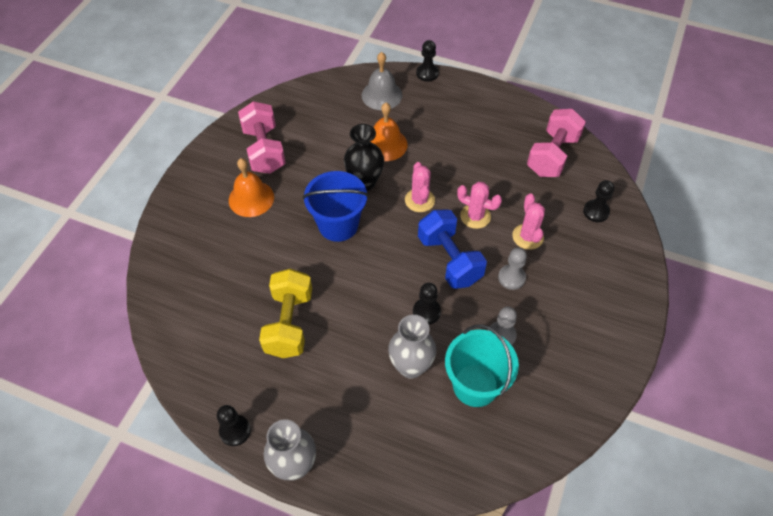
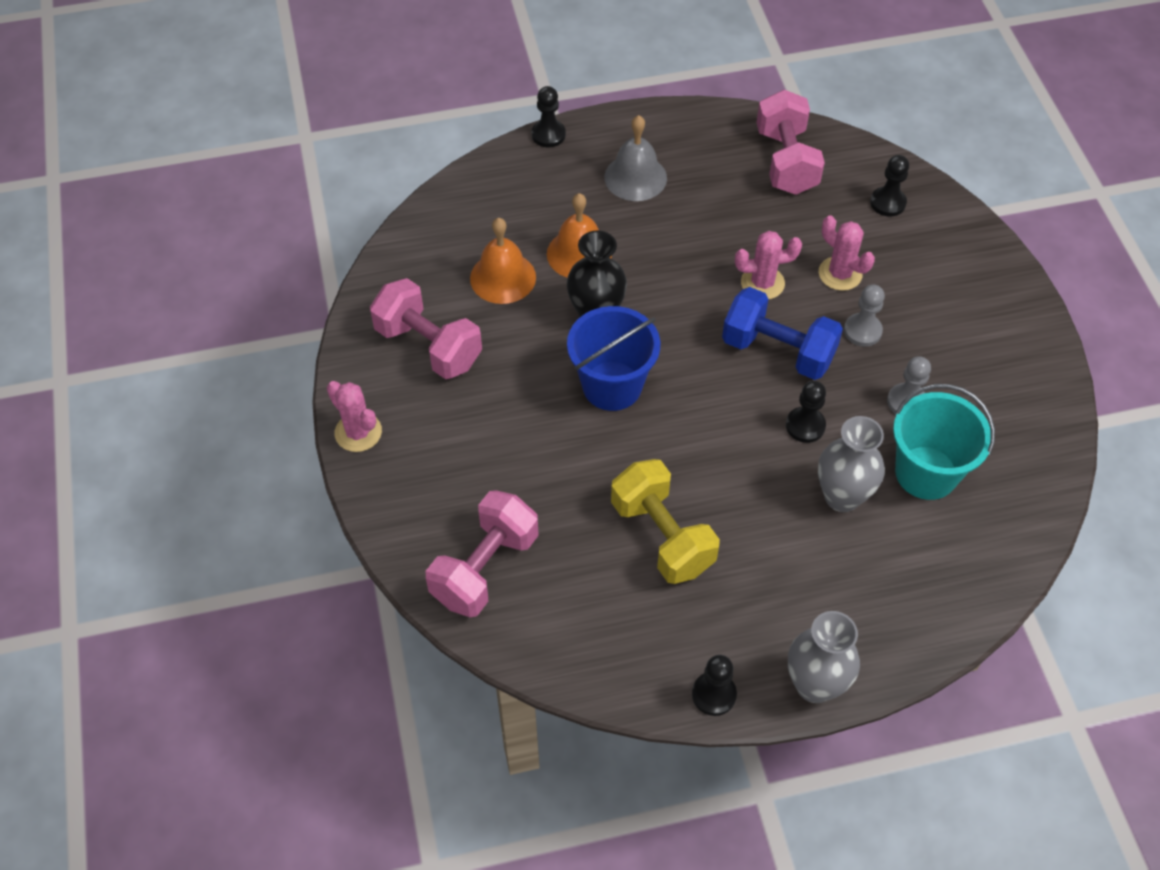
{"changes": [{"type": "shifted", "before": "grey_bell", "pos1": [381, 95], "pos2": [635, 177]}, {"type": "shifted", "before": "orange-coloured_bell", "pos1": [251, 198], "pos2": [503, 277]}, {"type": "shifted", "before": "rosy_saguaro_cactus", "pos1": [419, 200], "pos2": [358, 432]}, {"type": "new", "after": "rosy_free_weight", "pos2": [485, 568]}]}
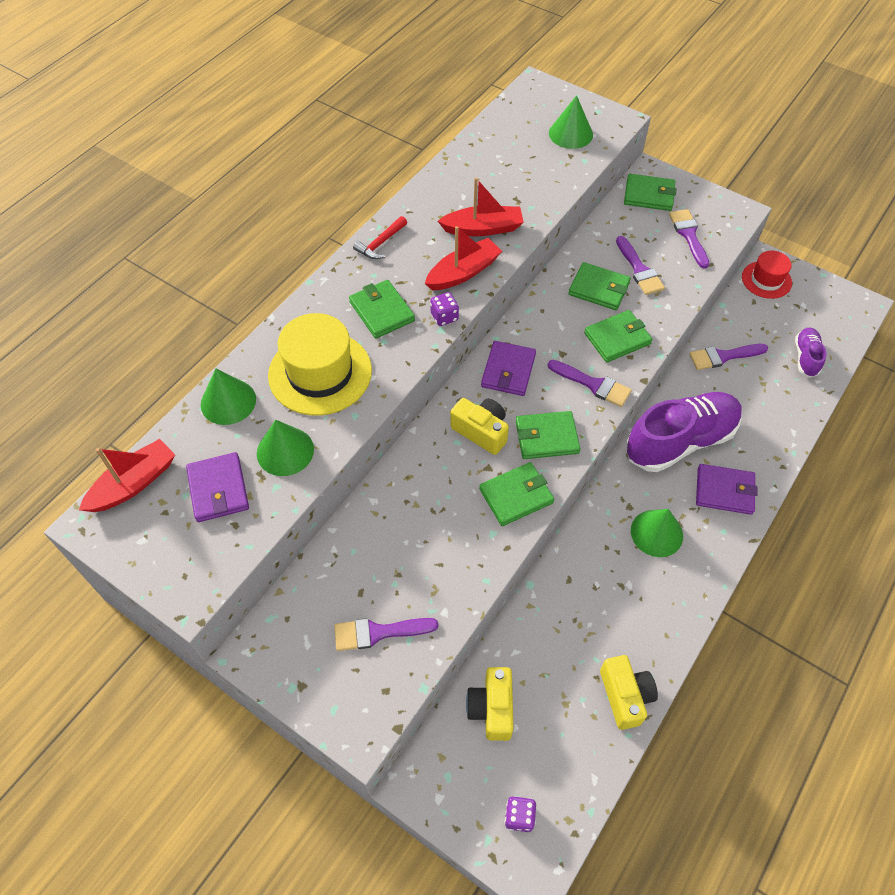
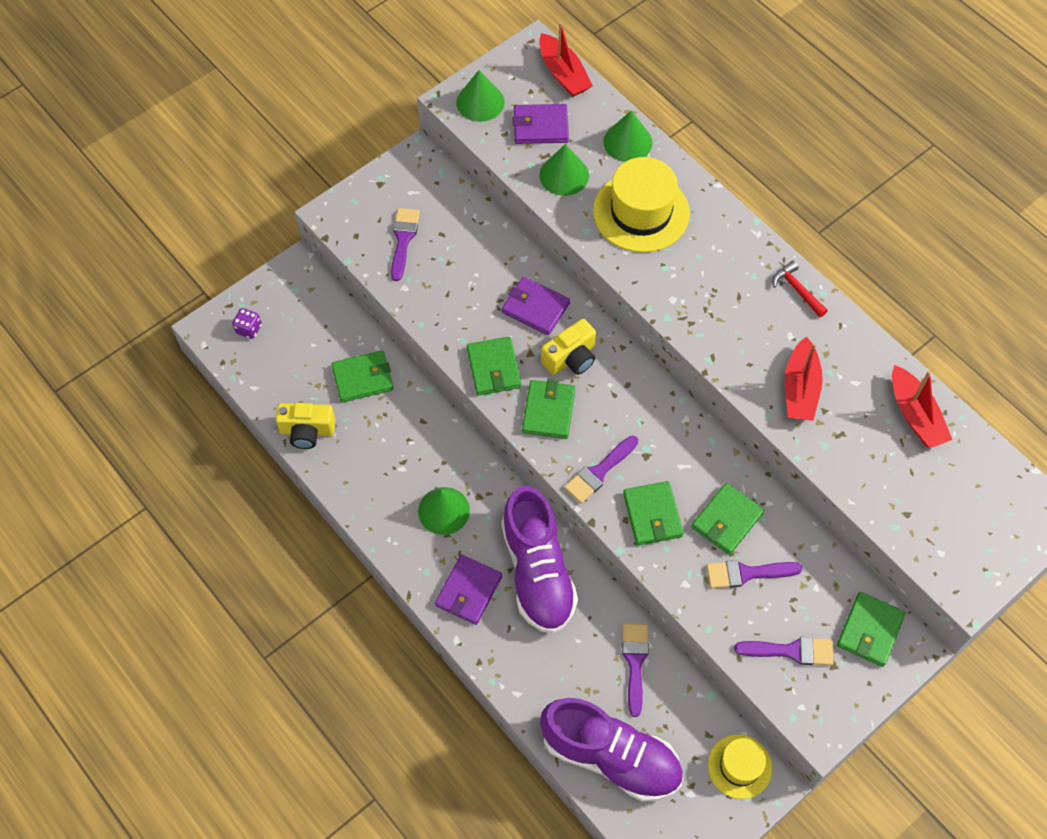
{"changes": [{"type": "shifted", "before": "green_solid_cone", "pos1": [570, 134], "pos2": [480, 102]}, {"type": "shifted", "before": "red_boat", "pos1": [463, 272], "pos2": [915, 415]}, {"type": "repainted", "before": "red_top_hat", "after": "yellow_top_hat", "pos1": [766, 280], "pos2": [739, 766]}, {"type": "shifted", "before": "green_card_wallet", "pos1": [382, 311], "pos2": [363, 378]}, {"type": "gone", "before": "royal_purple_game_die", "pos1": [444, 317]}, {"type": "scaled", "before": "royal_purple_lace-up_shoe", "pos1": [806, 357], "pos2": [611, 756], "scale": 2.07}, {"type": "shifted", "before": "royal_purple_card_wallet", "pos1": [508, 370], "pos2": [535, 308]}, {"type": "gone", "before": "yellow_camera", "pos1": [492, 708]}]}
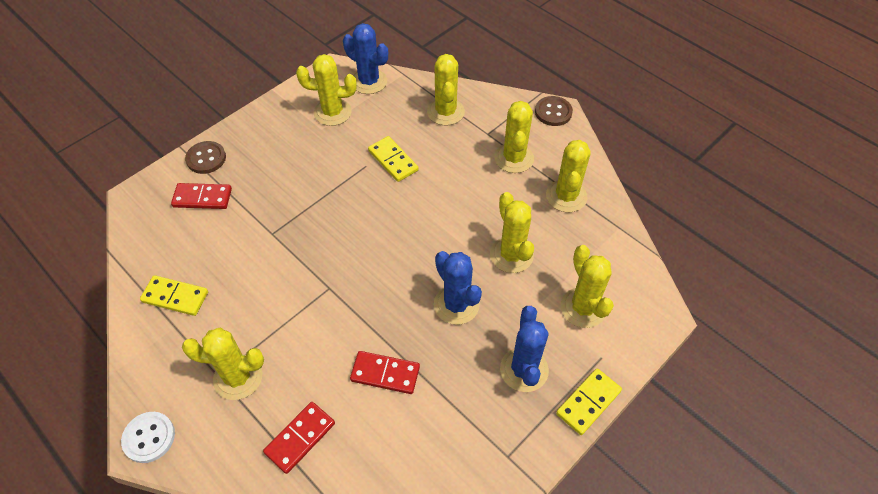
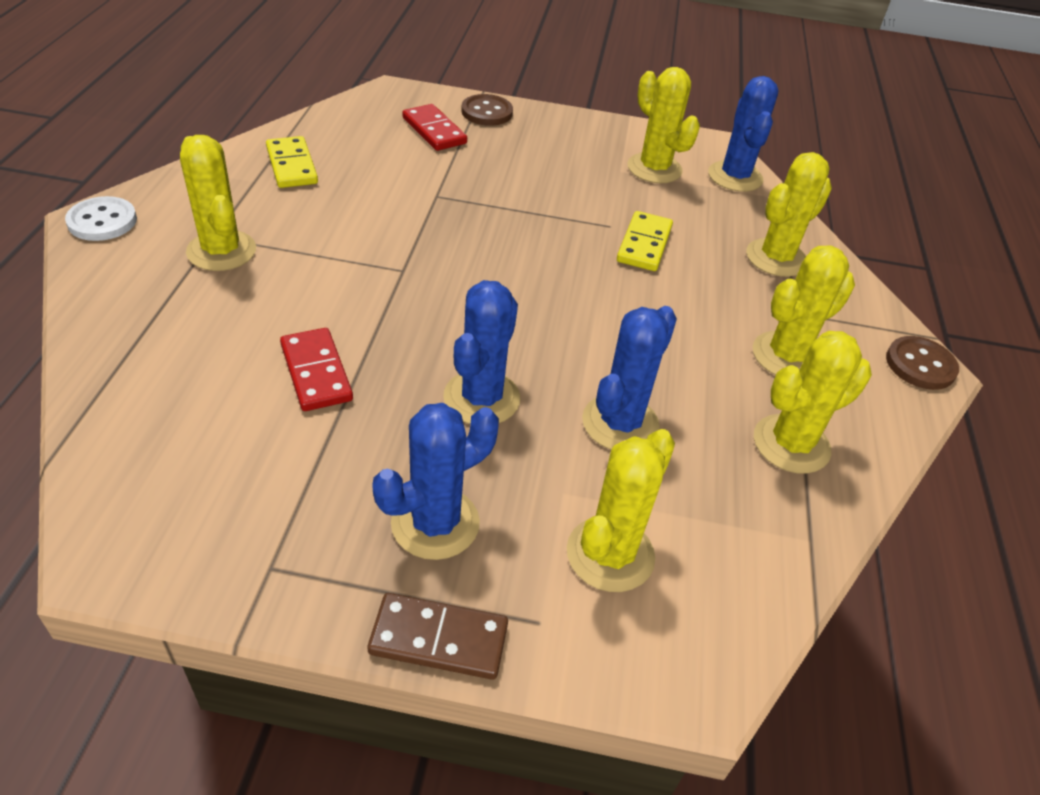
{"changes": [{"type": "repainted", "before": "yellow_saguaro_cactus", "after": "blue_saguaro_cactus", "pos1": [511, 255], "pos2": [620, 423]}, {"type": "repainted", "before": "yellow_domino_piece", "after": "dark_brown_domino_piece", "pos1": [588, 402], "pos2": [438, 639]}, {"type": "gone", "before": "red_domino_piece", "pos1": [300, 438]}]}
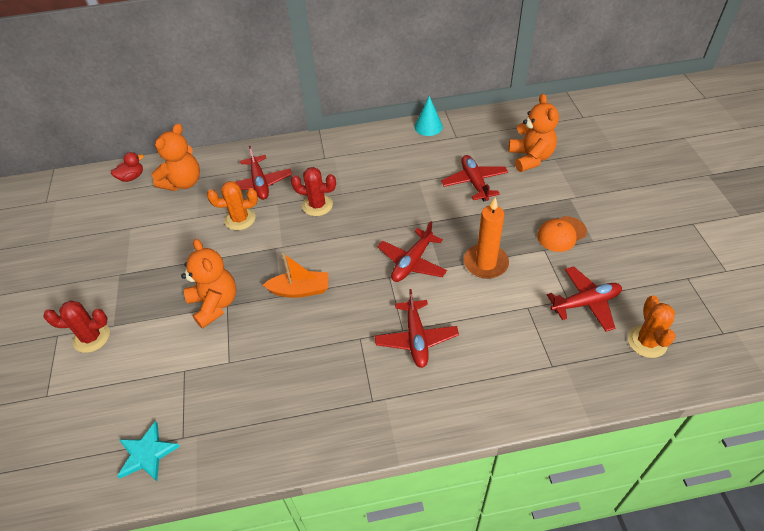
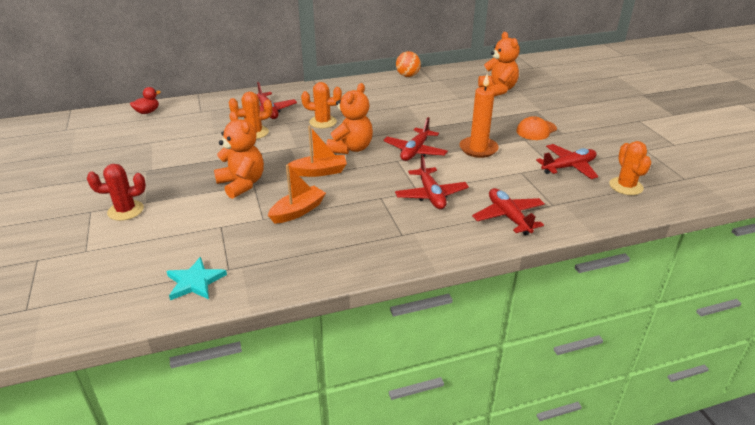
{"changes": [{"type": "swapped", "before": "teal_solid_cone", "after": "orange-coloured_ball", "pos1": [428, 126], "pos2": [407, 76]}, {"type": "shifted", "before": "orange-coloured_teddy_bear", "pos1": [183, 182], "pos2": [351, 148]}, {"type": "shifted", "before": "red_toy_plane", "pos1": [474, 182], "pos2": [508, 217]}, {"type": "repainted", "before": "red_saguaro_cactus", "after": "orange-coloured_saguaro_cactus", "pos1": [317, 205], "pos2": [323, 122]}, {"type": "new", "after": "orange-coloured_boat", "pos2": [298, 211]}]}
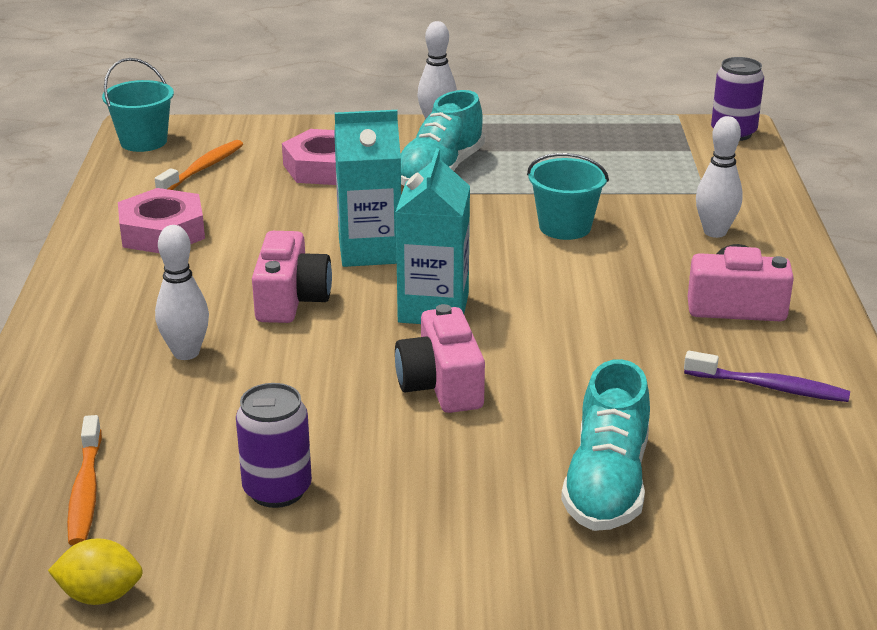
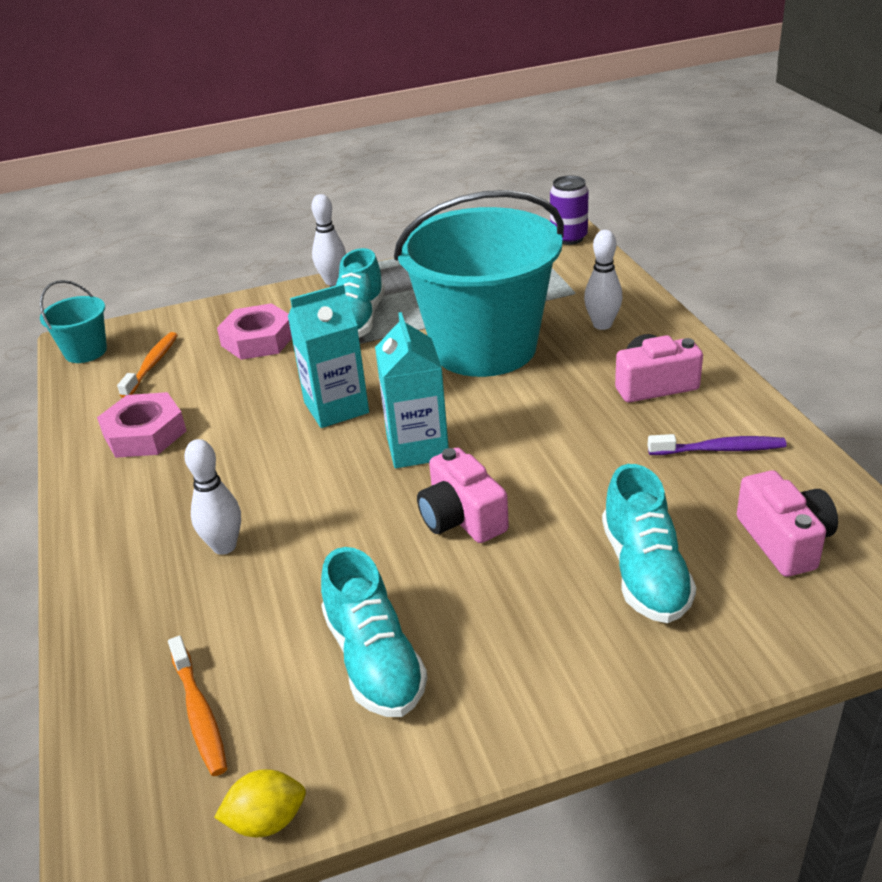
{"changes": [{"type": "scaled", "before": "teal_sand_bucket", "pos1": [565, 227], "pos2": [484, 348], "scale": 2.38}, {"type": "shifted", "before": "rosy_camera", "pos1": [291, 299], "pos2": [784, 541]}, {"type": "swapped", "before": "royal_purple_tin", "after": "teal_lace-up_shoe", "pos1": [277, 490], "pos2": [374, 660]}]}
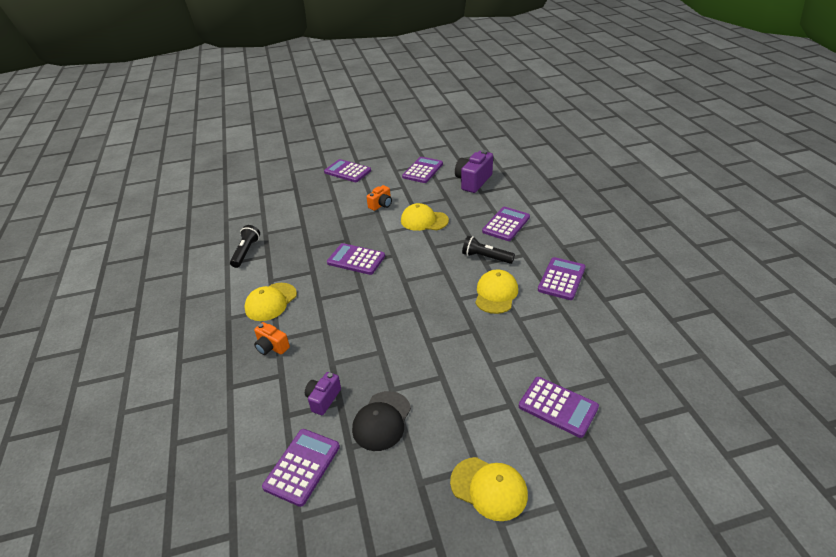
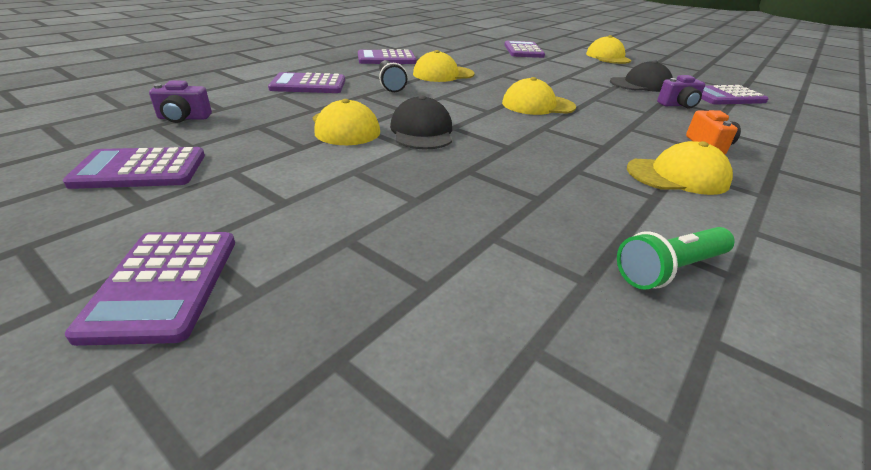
{"changes": [{"type": "scaled", "before": "royal_purple_camera", "pos1": [473, 181], "pos2": [184, 118], "scale": 0.58}, {"type": "gone", "before": "orange-coloured_camera", "pos1": [381, 205]}, {"type": "repainted", "before": "ebony_pocket_torch", "after": "green_pocket_torch", "pos1": [246, 252], "pos2": [669, 269]}, {"type": "gone", "before": "royal_purple_pocket_calculator", "pos1": [356, 259]}, {"type": "new", "after": "yellow_baseball_cap", "pos2": [538, 105]}, {"type": "new", "after": "ebony_baseball_cap", "pos2": [422, 131]}]}
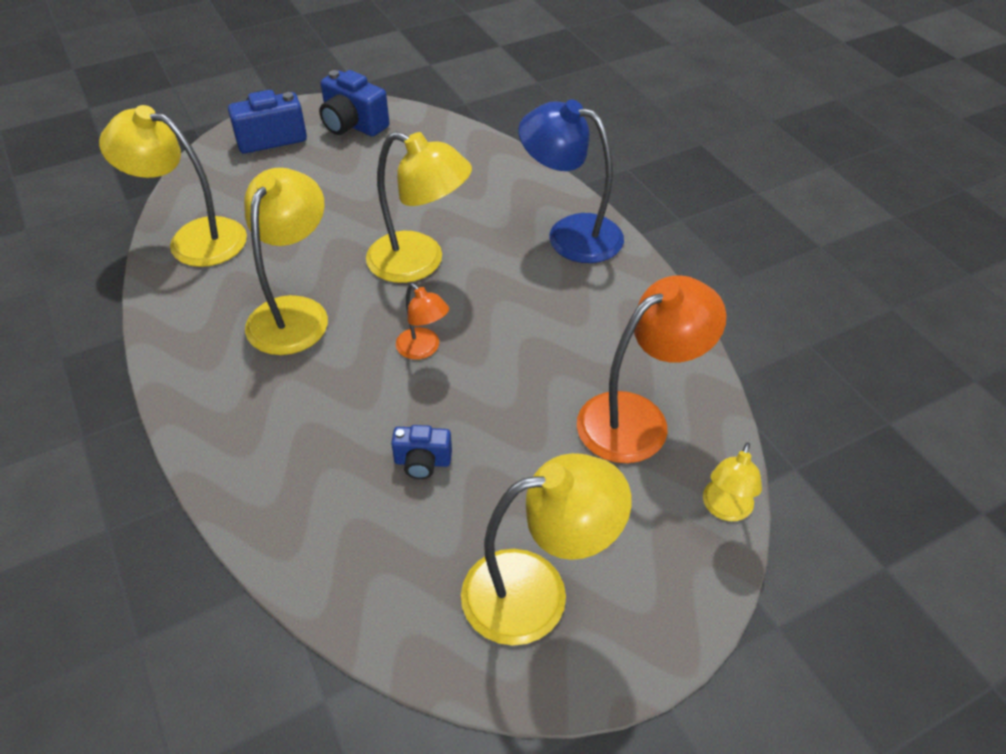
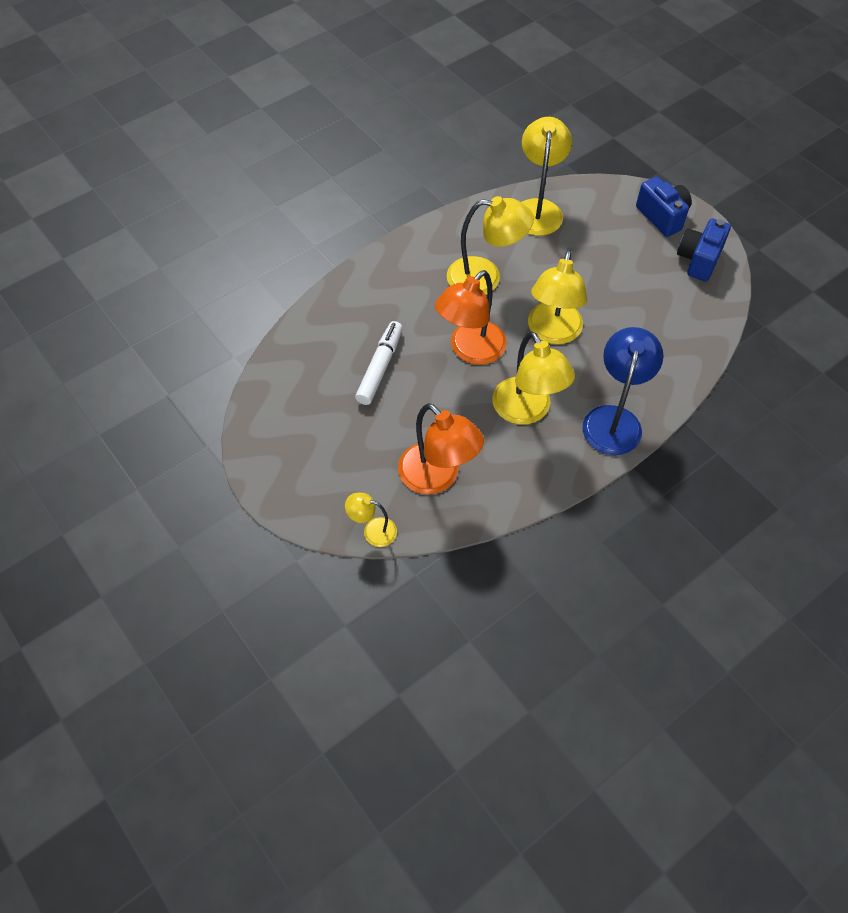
{"changes": [{"type": "scaled", "before": "orange-coloured_reading_lamp", "pos1": [423, 349], "pos2": [470, 350], "scale": 1.91}, {"type": "swapped", "before": "blue_camera", "after": "white_marker", "pos1": [422, 462], "pos2": [380, 367]}, {"type": "shifted", "before": "yellow_reading_lamp", "pos1": [536, 591], "pos2": [527, 411]}]}
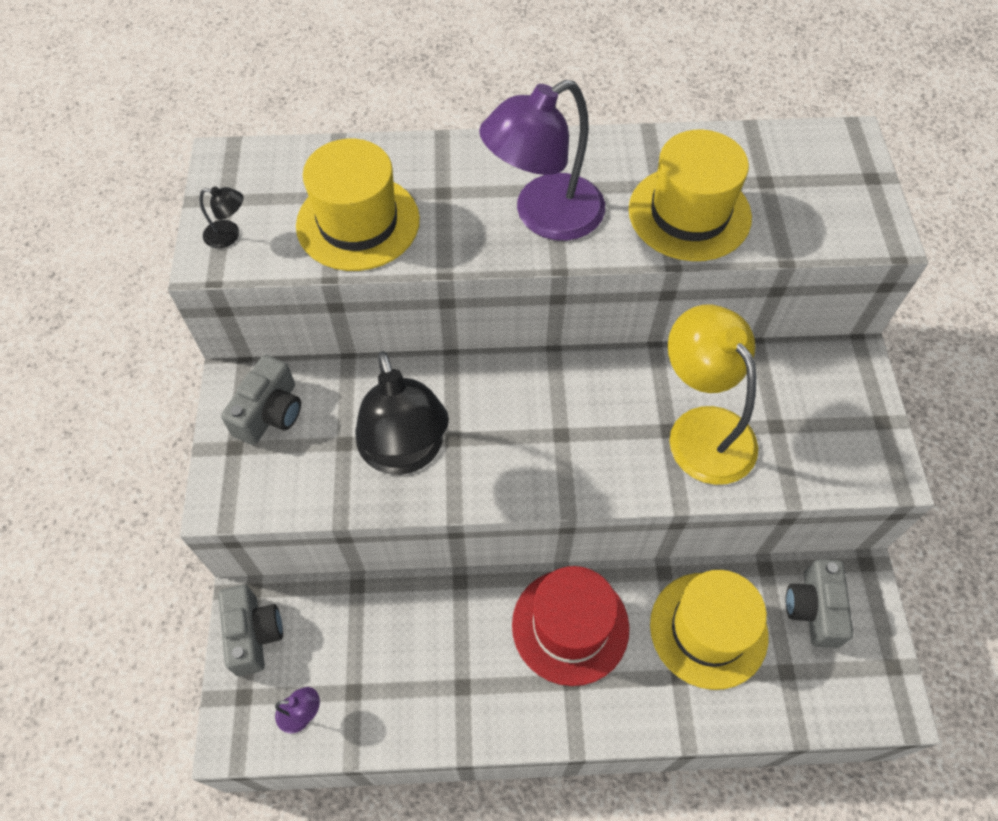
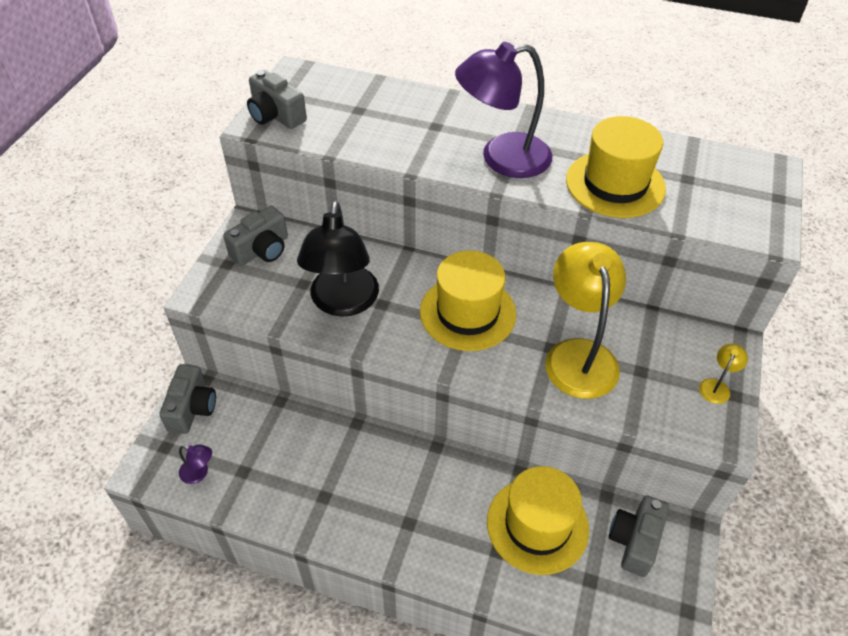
{"changes": [{"type": "shifted", "before": "yellow_top_hat", "pos1": [358, 222], "pos2": [467, 313]}, {"type": "swapped", "before": "ebony_reading_lamp", "after": "grey_camera", "pos1": [229, 235], "pos2": [276, 115]}, {"type": "gone", "before": "red_top_hat", "pos1": [570, 626]}, {"type": "new", "after": "yellow_reading_lamp", "pos2": [716, 386]}]}
